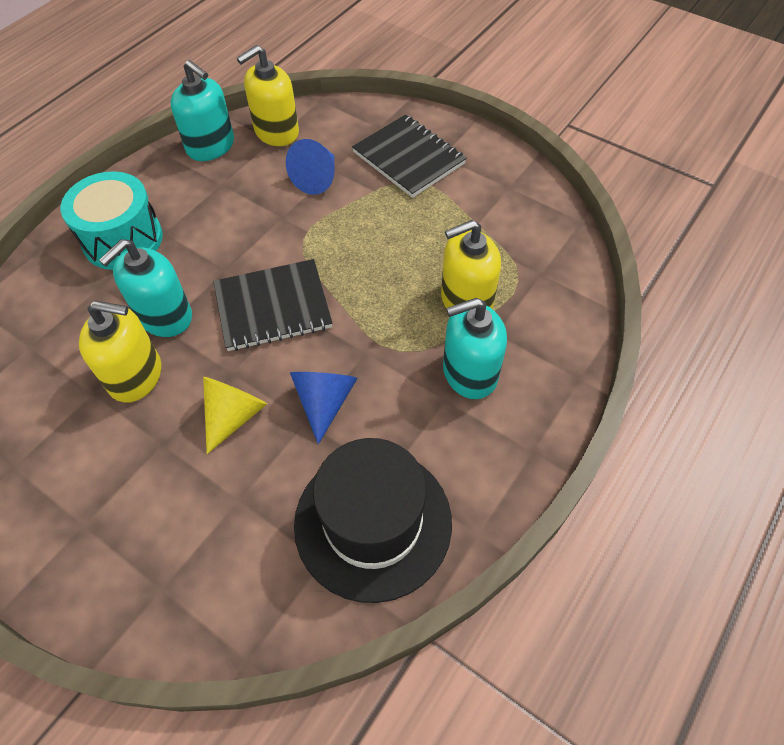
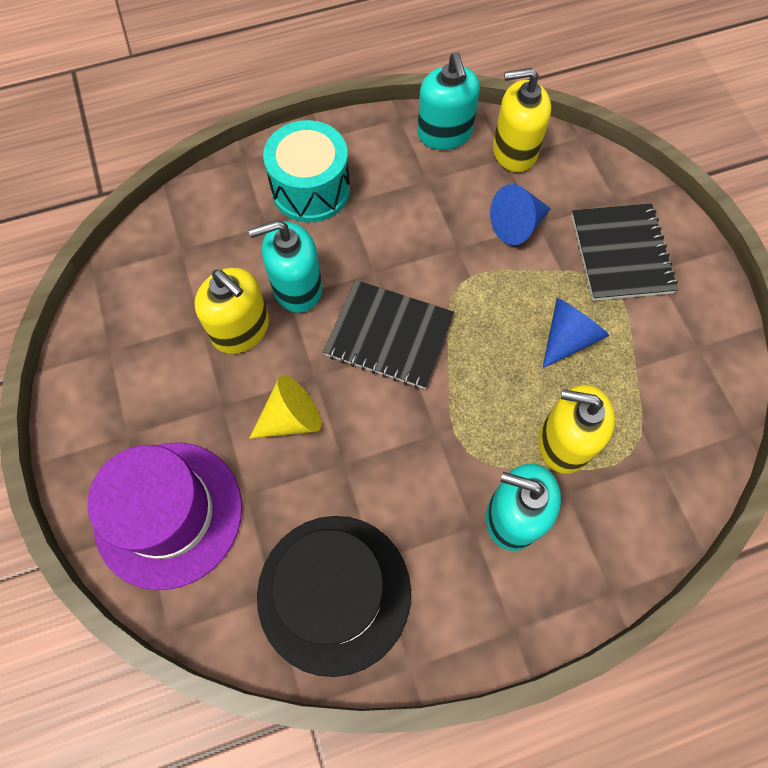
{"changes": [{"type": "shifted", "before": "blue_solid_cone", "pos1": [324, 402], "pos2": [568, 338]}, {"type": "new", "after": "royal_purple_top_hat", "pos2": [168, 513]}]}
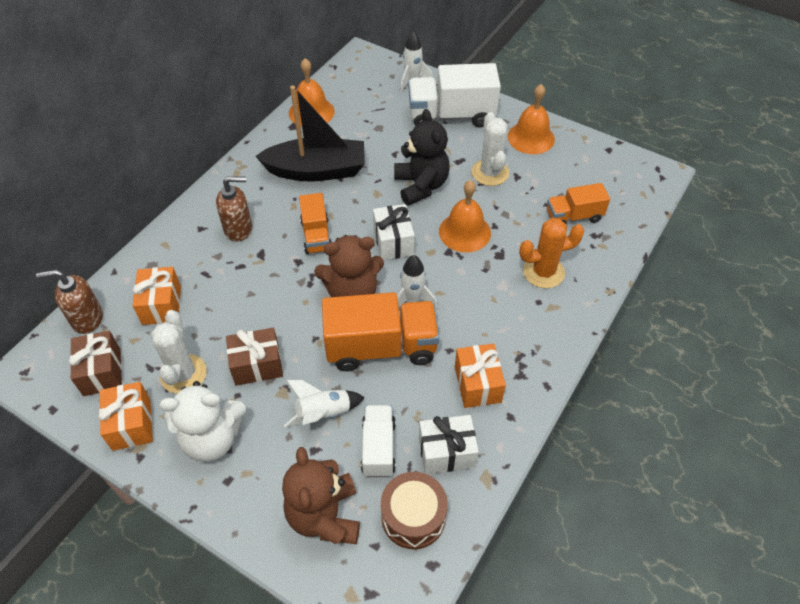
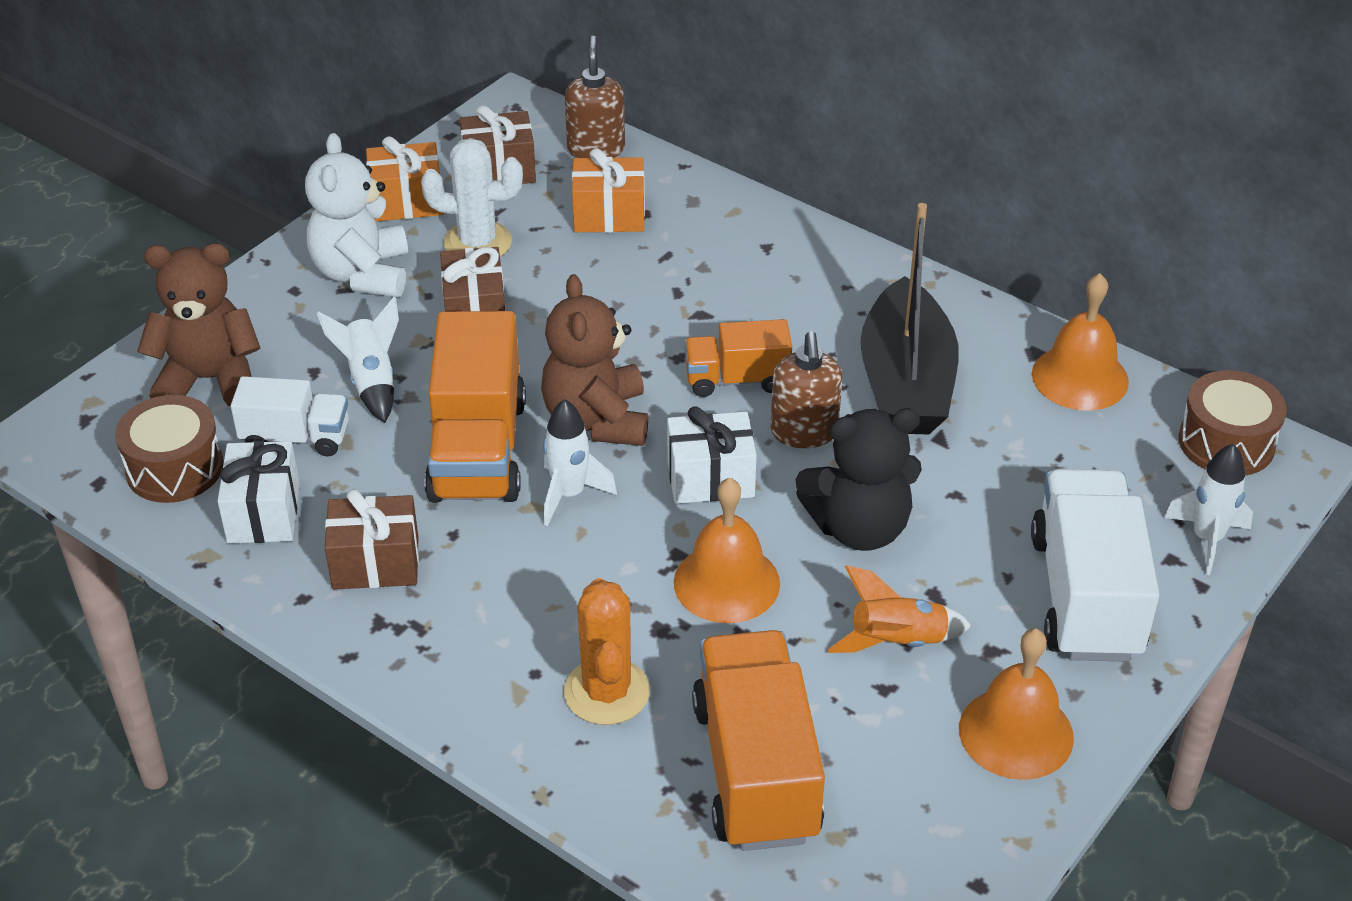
{"changes": [{"type": "swapped", "before": "white_saguaro_cactus", "after": "orange-coloured_toy_rocket", "pos1": [490, 173], "pos2": [897, 642]}, {"type": "shifted", "before": "dark_brown_soap_dispenser", "pos1": [239, 229], "pos2": [804, 432]}, {"type": "scaled", "before": "orange-coloured_lorry", "pos1": [573, 216], "pos2": [755, 770], "scale": 1.74}, {"type": "repainted", "before": "orange-coloured_present", "after": "dark_brown_present", "pos1": [477, 384], "pos2": [375, 563]}, {"type": "new", "after": "dark_brown_toy_drum", "pos2": [1226, 442]}]}
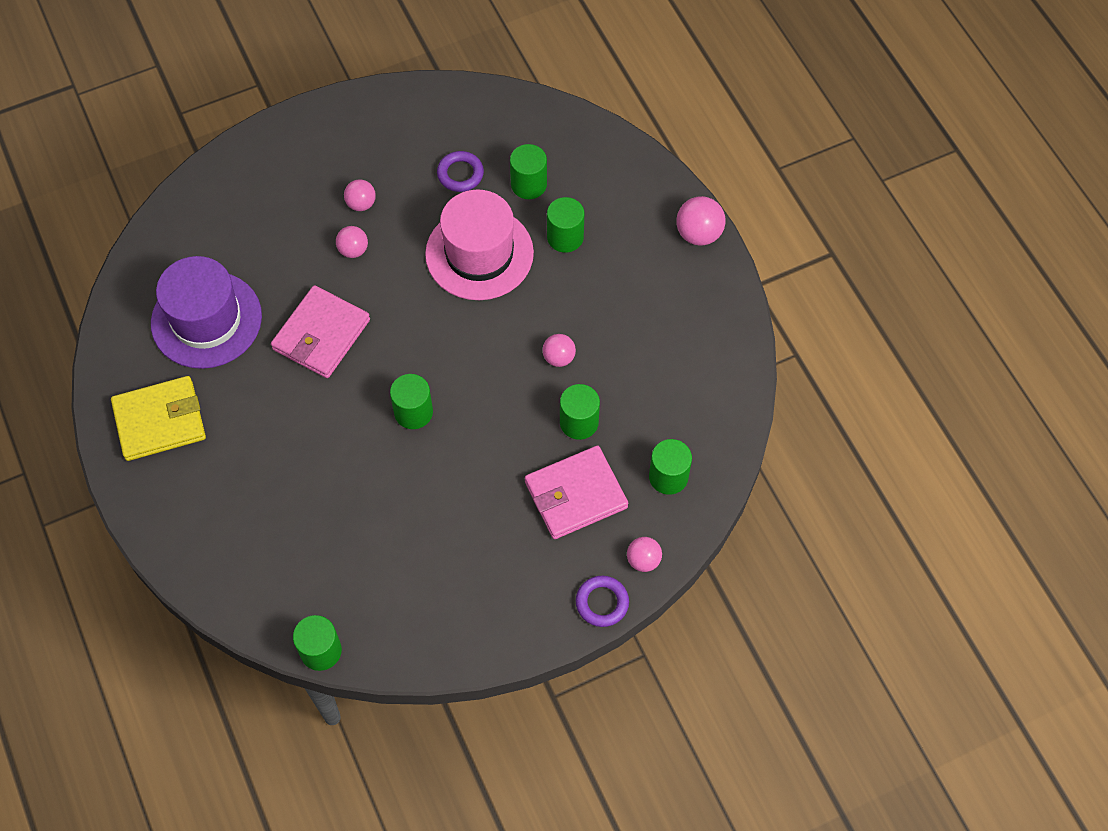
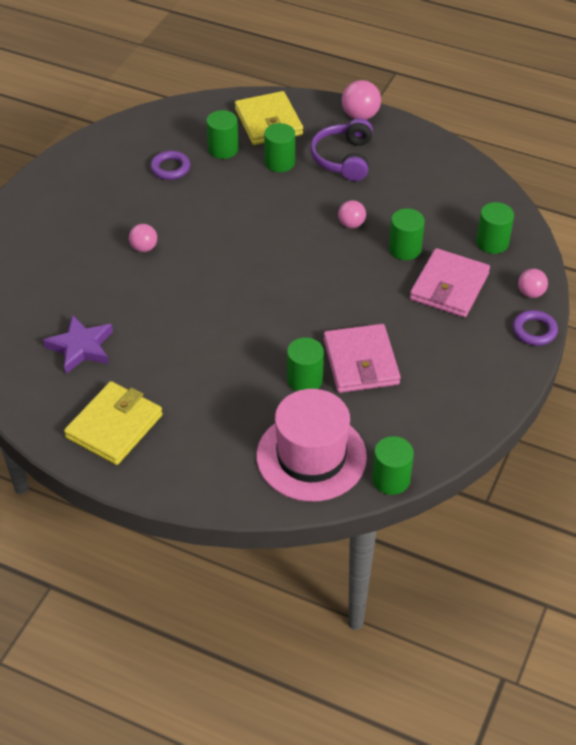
{"changes": [{"type": "gone", "before": "rosy_ball", "pos1": [361, 204]}, {"type": "shifted", "before": "rosy_top_hat", "pos1": [479, 253], "pos2": [311, 456]}, {"type": "swapped", "before": "royal_purple_top_hat", "after": "royal_purple_star", "pos1": [206, 320], "pos2": [81, 347]}, {"type": "shifted", "before": "rosy_card_wallet", "pos1": [321, 334], "pos2": [361, 362]}, {"type": "shifted", "before": "green_solid_cylinder", "pos1": [413, 412], "pos2": [305, 380]}, {"type": "new", "after": "yellow_card_wallet", "pos2": [268, 122]}, {"type": "new", "after": "royal_purple_headphones", "pos2": [343, 158]}]}
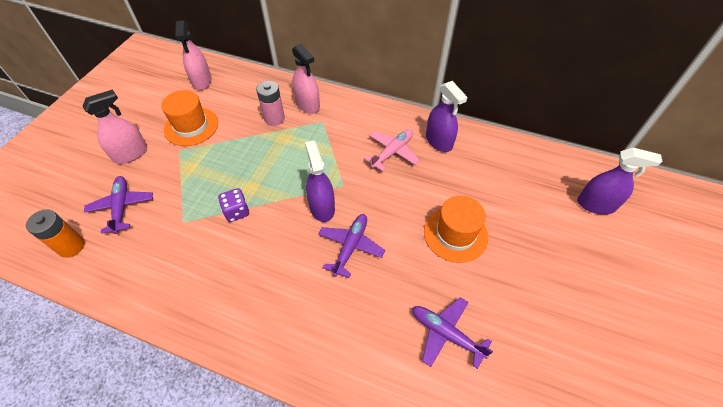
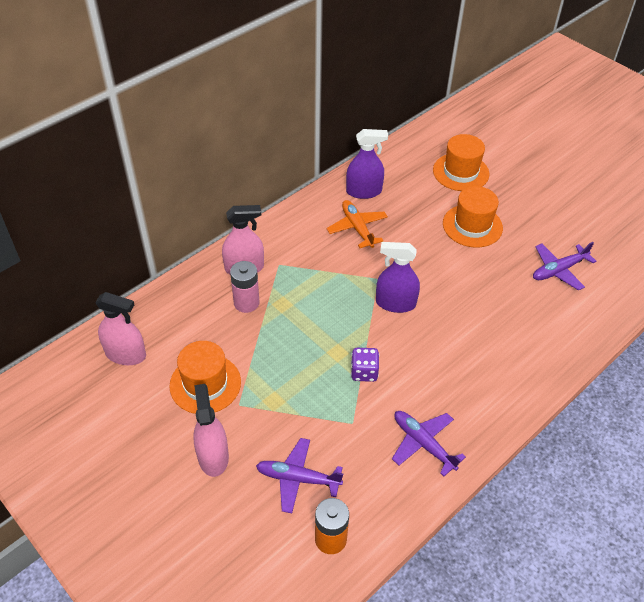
{"changes": [{"type": "repainted", "before": "rosy_toy_plane", "after": "orange-coloured_toy_plane", "pos1": [392, 152], "pos2": [357, 228]}, {"type": "gone", "before": "royal_purple_spray_bottle", "pos1": [596, 204]}, {"type": "shifted", "before": "royal_purple_toy_plane", "pos1": [351, 246], "pos2": [423, 443]}, {"type": "new", "after": "orange-coloured_top_hat", "pos2": [461, 172]}]}
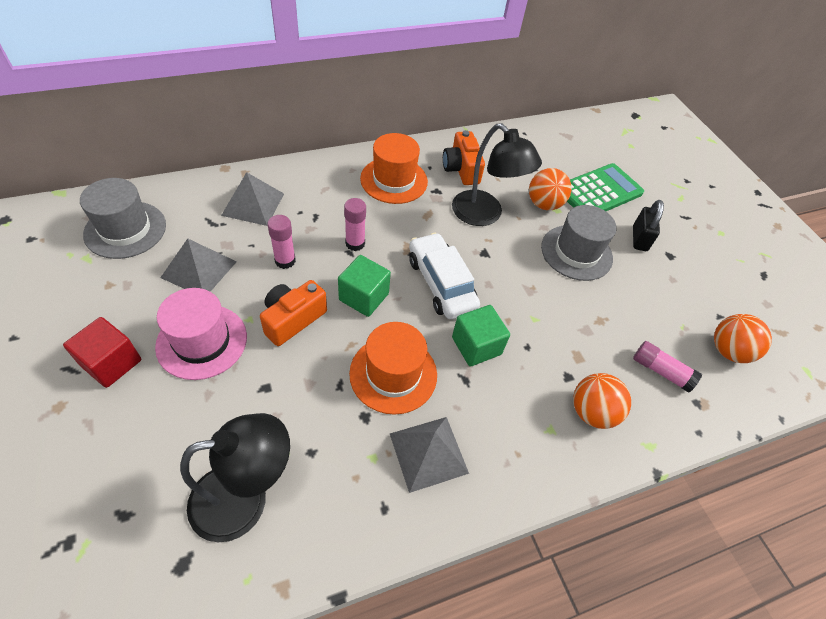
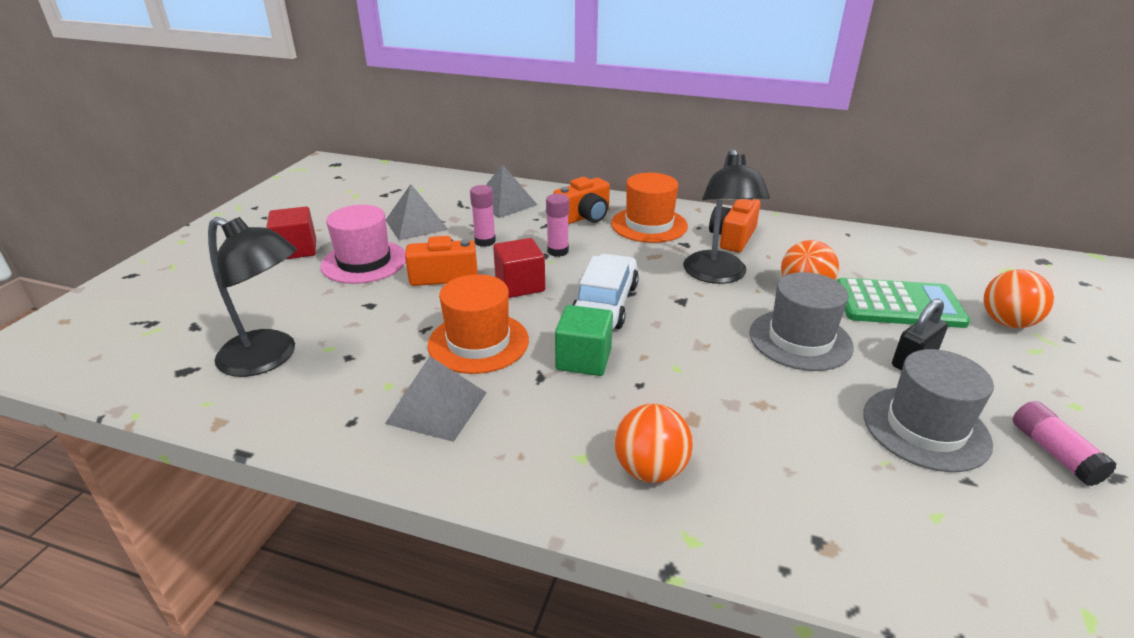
{"changes": [{"type": "shifted", "before": "grey_top_hat", "pos1": [125, 229], "pos2": [925, 428]}, {"type": "repainted", "before": "green_cube", "after": "red_cube", "pos1": [364, 297], "pos2": [520, 285]}, {"type": "shifted", "before": "orange-coloured_ball", "pos1": [728, 351], "pos2": [1007, 323]}, {"type": "shifted", "before": "rosy_glue_stick", "pos1": [661, 371], "pos2": [1054, 453]}, {"type": "new", "after": "orange-coloured_camera", "pos2": [584, 217]}]}
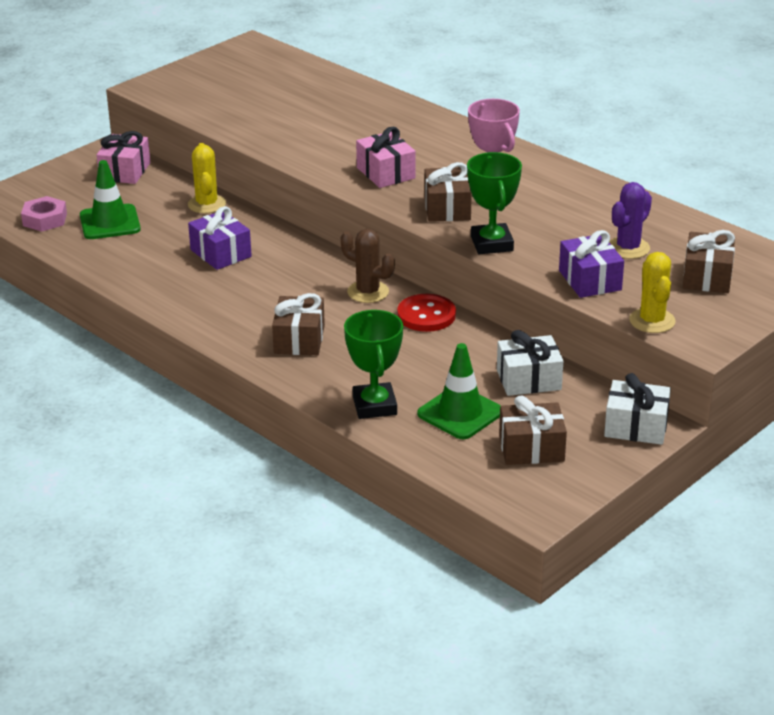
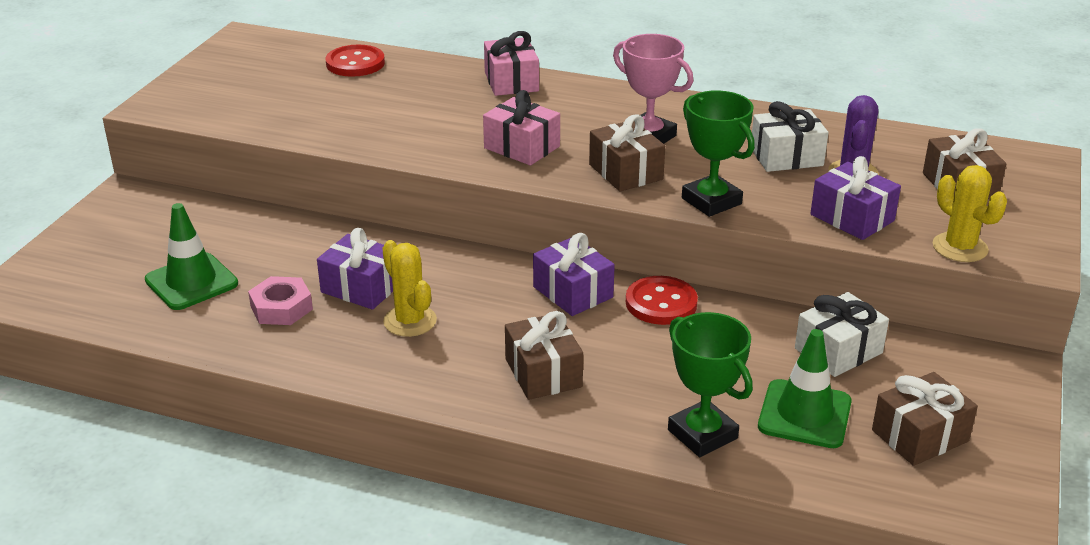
{"changes": [{"type": "shifted", "before": "rosy_present", "pos1": [125, 171], "pos2": [511, 82]}, {"type": "shifted", "before": "yellow_saguaro_cactus", "pos1": [207, 204], "pos2": [410, 321]}, {"type": "shifted", "before": "rosy_hex_nut", "pos1": [45, 219], "pos2": [281, 308]}, {"type": "swapped", "before": "dark_brown_saguaro_cactus", "after": "royal_purple_present", "pos1": [368, 292], "pos2": [573, 292]}, {"type": "shifted", "before": "white_present", "pos1": [636, 427], "pos2": [786, 157]}, {"type": "new", "after": "red_sewing_button", "pos2": [355, 63]}]}
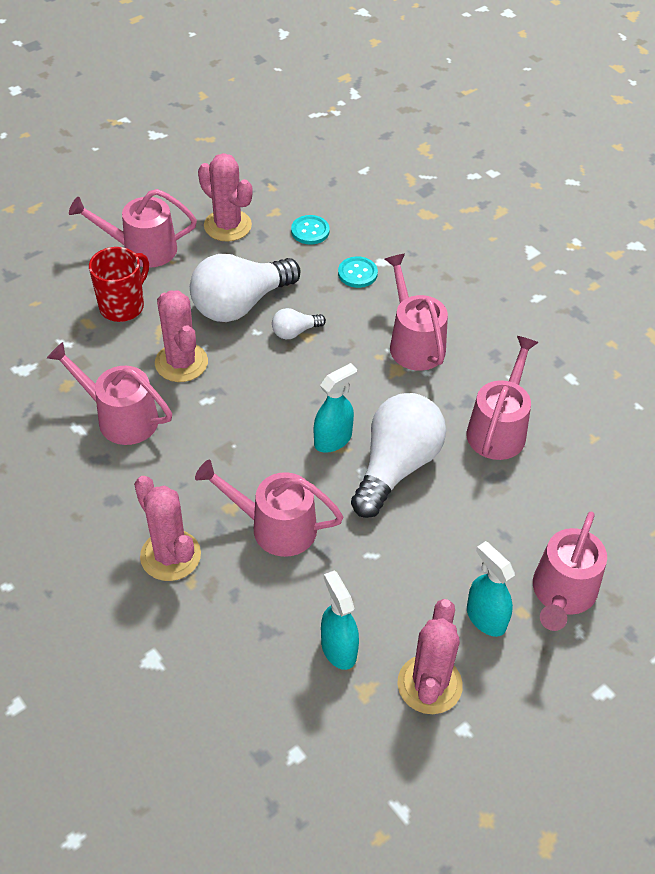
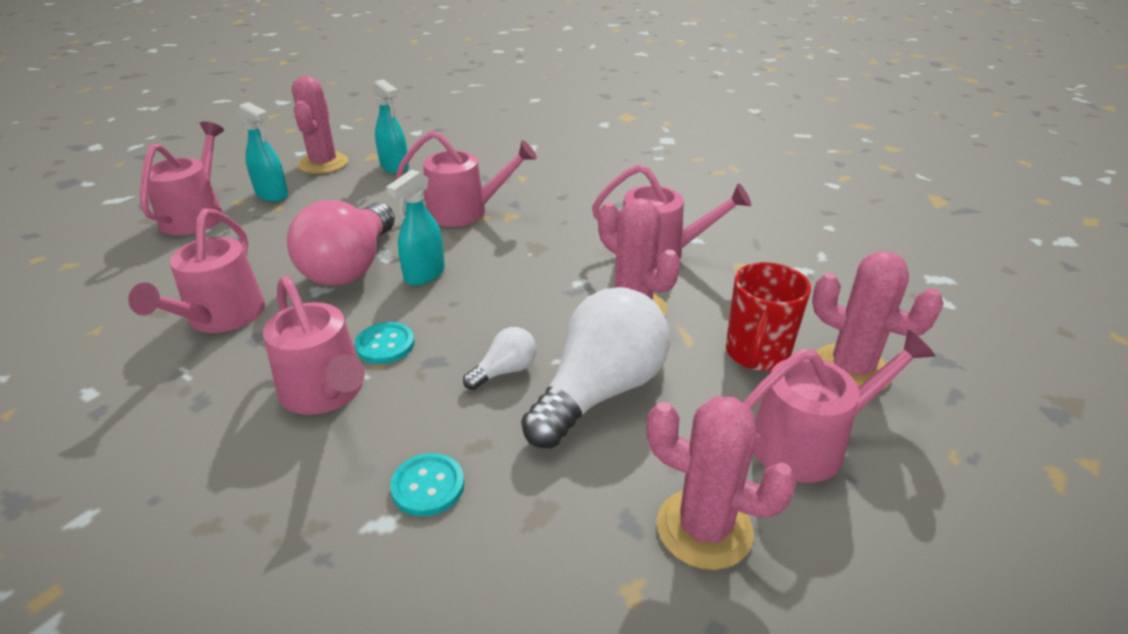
{"changes": [{"type": "shifted", "before": "teal_sewing_button", "pos1": [310, 231], "pos2": [385, 345]}, {"type": "repainted", "before": "white_lightbulb", "after": "rosy_lightbulb", "pos1": [396, 466], "pos2": [351, 266]}, {"type": "shifted", "before": "rosy_saguaro_cactus", "pos1": [170, 555], "pos2": [851, 369]}]}
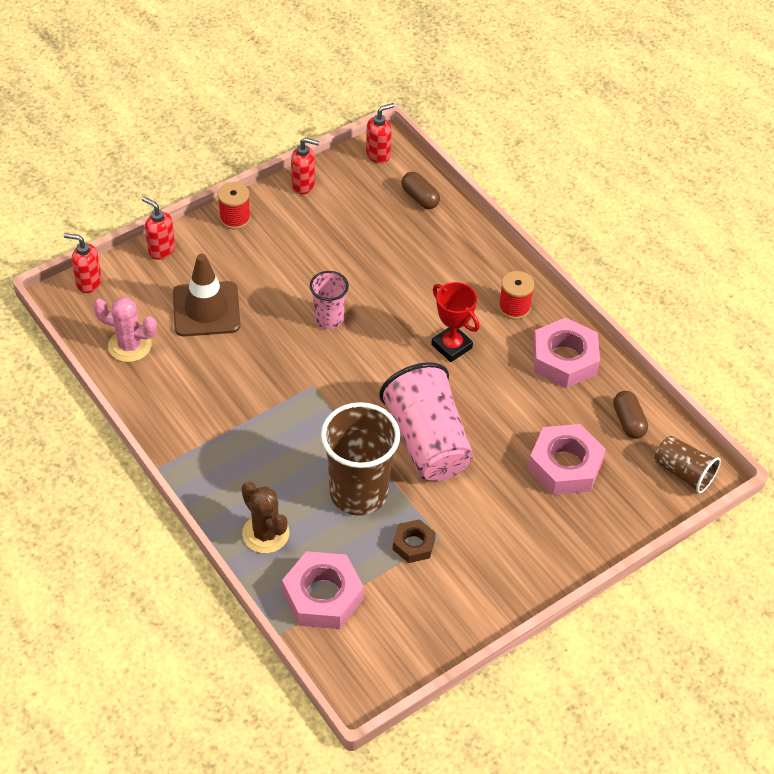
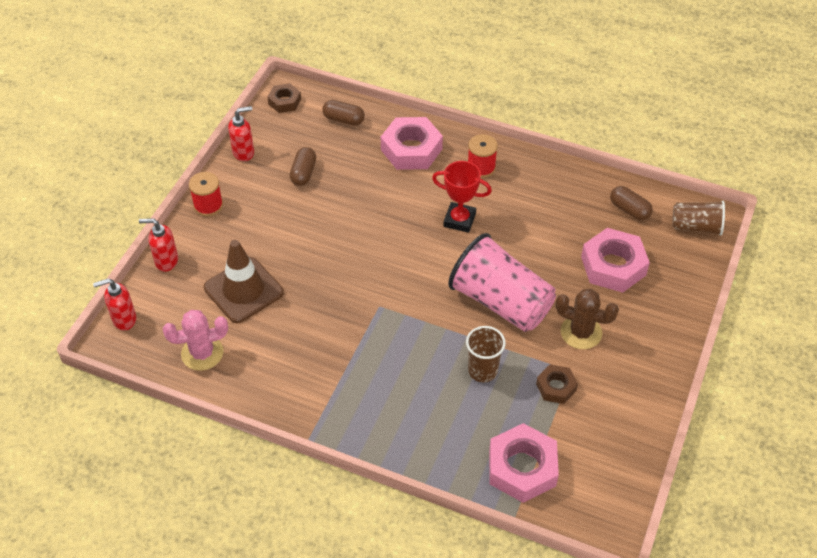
{"changes": [{"type": "swapped", "before": "red_soap_dispenser", "after": "dark_brown_hex_nut", "pos1": [378, 154], "pos2": [284, 101]}, {"type": "gone", "before": "rosy_beaker", "pos1": [329, 319]}, {"type": "shifted", "before": "rosy_hex_nut", "pos1": [564, 359], "pos2": [411, 149]}, {"type": "scaled", "before": "dark_brown_beaker", "pos1": [358, 493], "pos2": [483, 371], "scale": 0.55}, {"type": "shifted", "before": "dark_brown_saguaro_cactus", "pos1": [265, 533], "pos2": [581, 332]}, {"type": "new", "after": "dark_brown_pill_shape", "pos2": [303, 173]}]}
